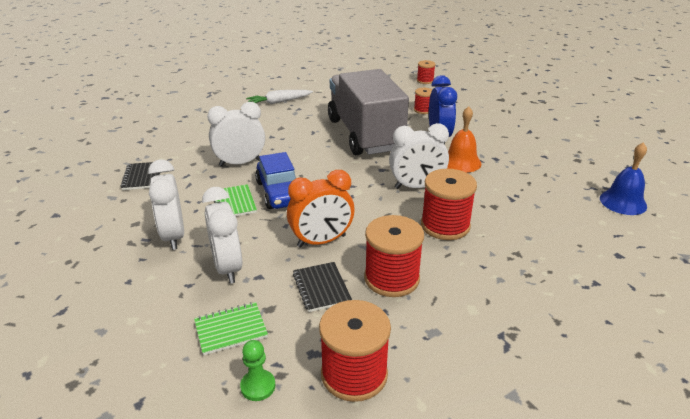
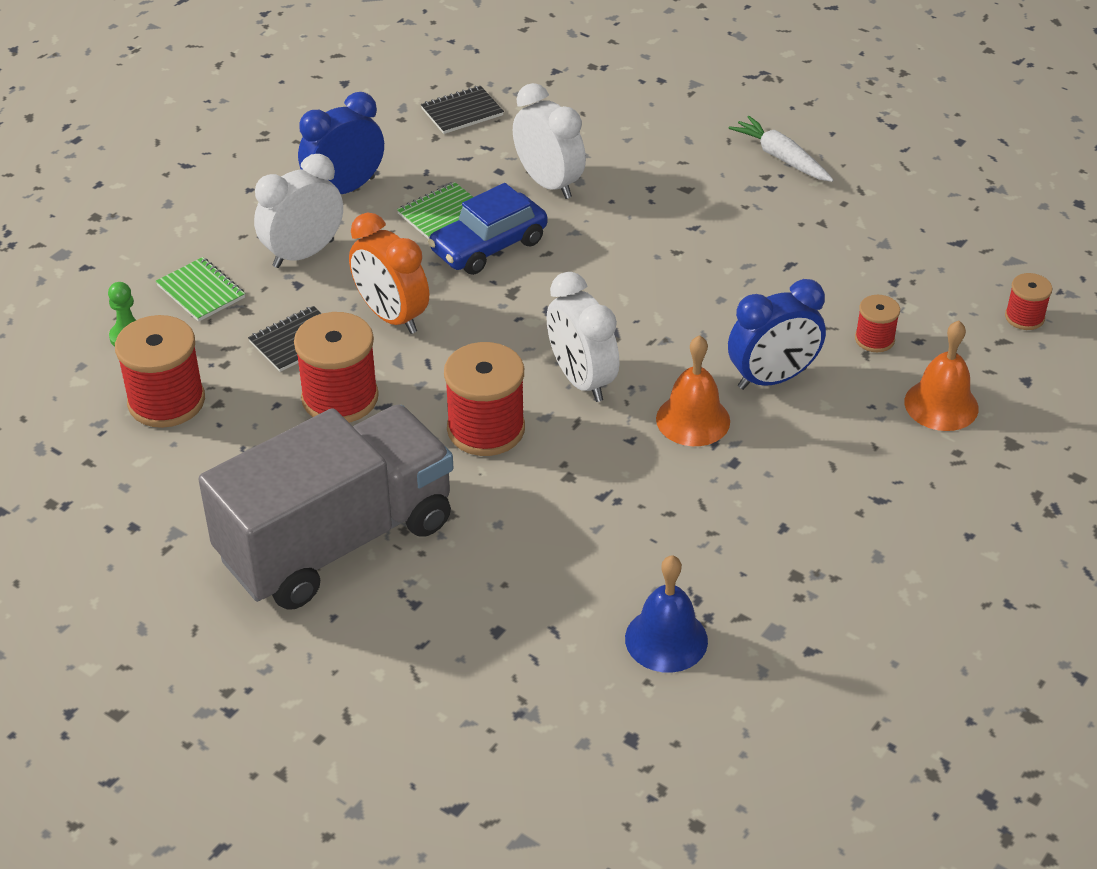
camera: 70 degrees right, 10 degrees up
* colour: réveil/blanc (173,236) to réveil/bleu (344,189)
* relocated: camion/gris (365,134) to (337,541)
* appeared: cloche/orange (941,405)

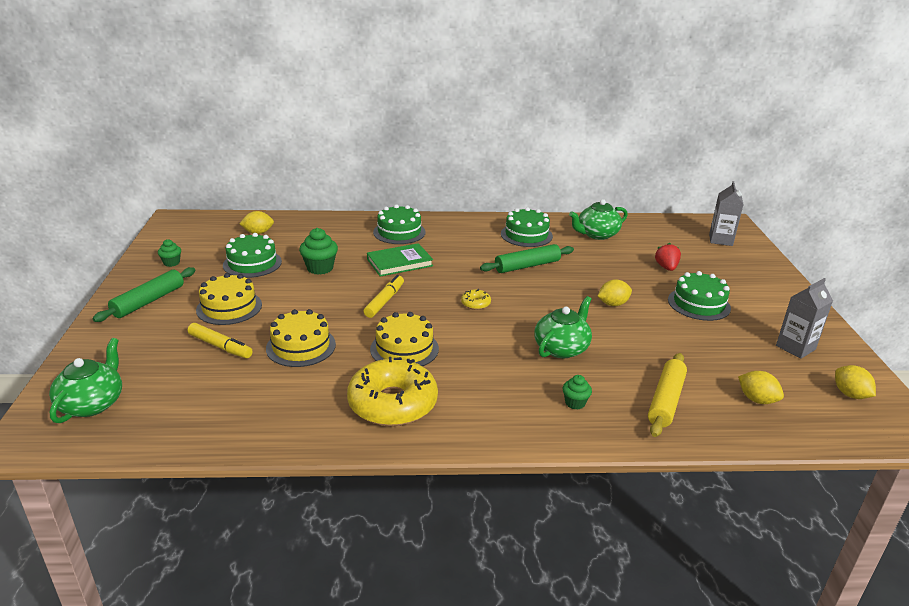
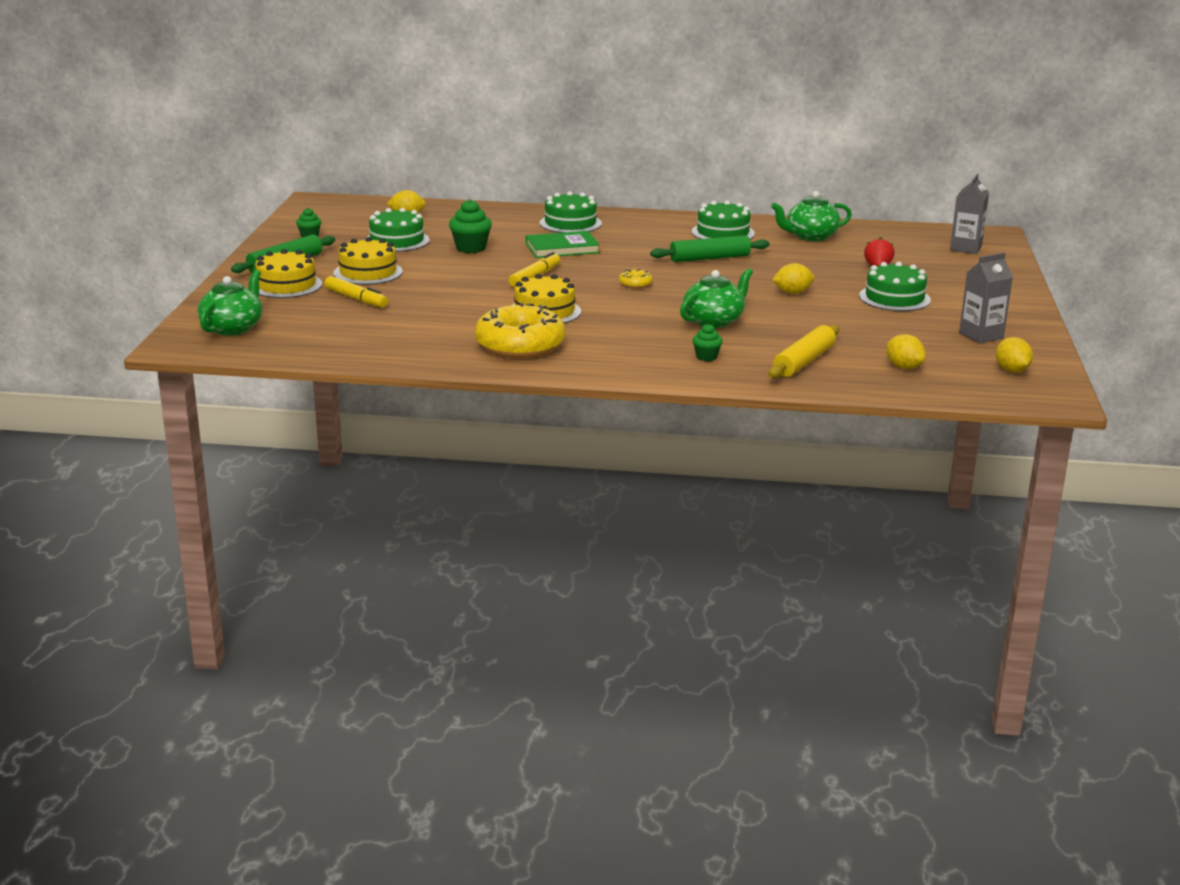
camera: 10 degrees right, 5 degrees down
* relocated: gâteau/jaune (301,346) to (286,285)

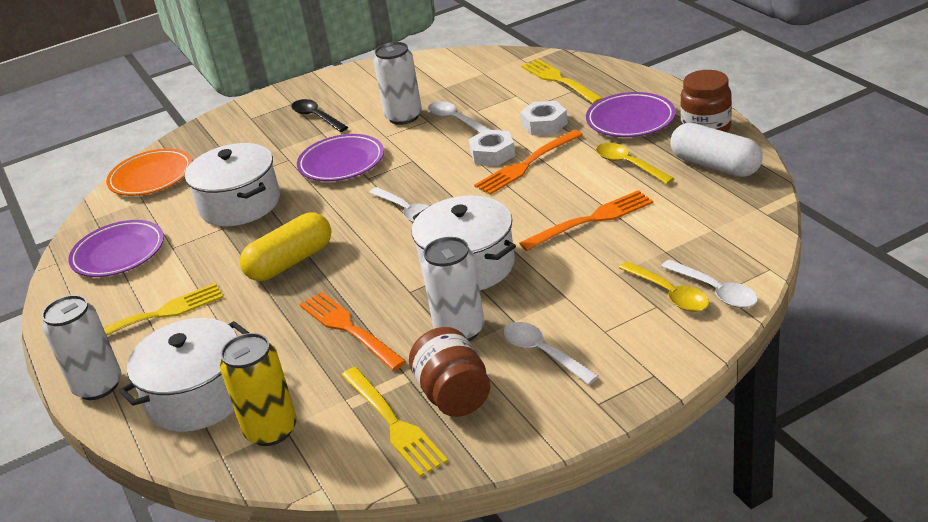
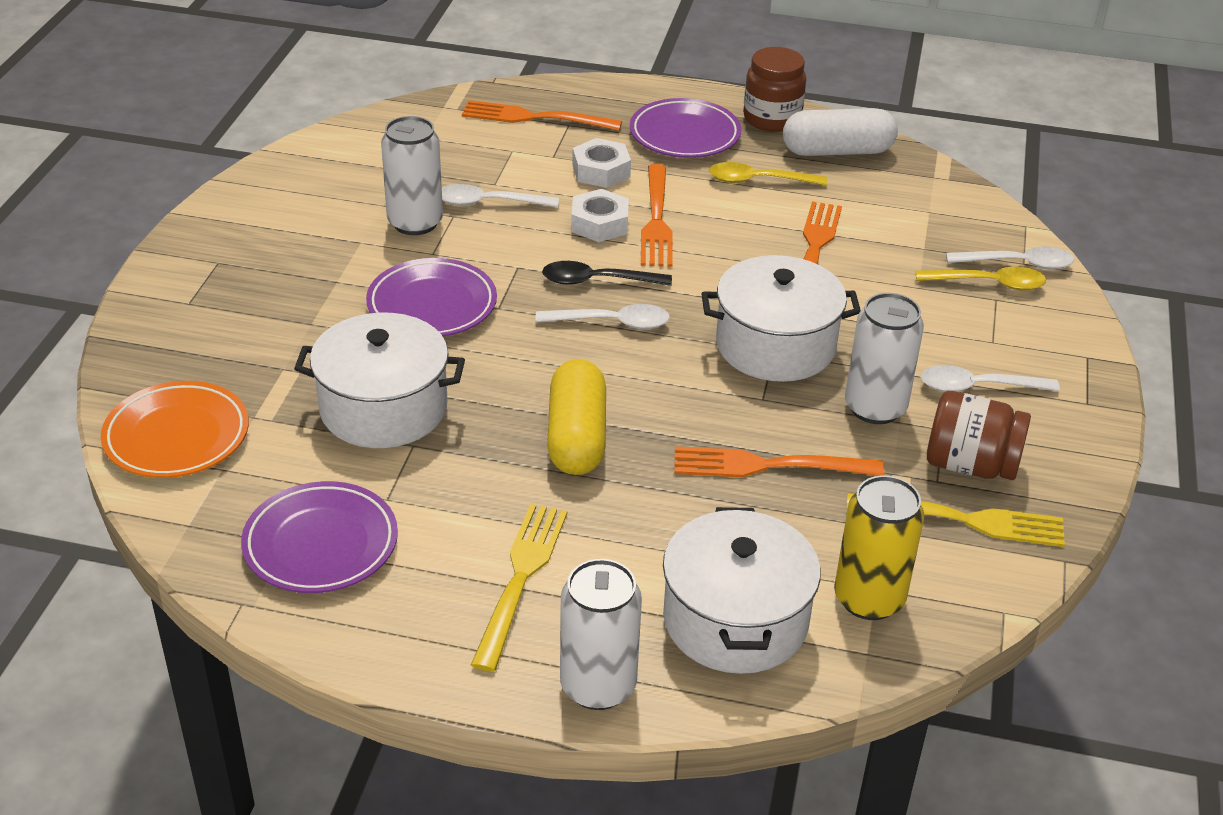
camera: 55 degrees left, 5 degrees up
* relocated: cuillère/noir (316,117) to (597,281)
* colour: fourchette/jaune (559,80) to fourchette/orange (535,118)

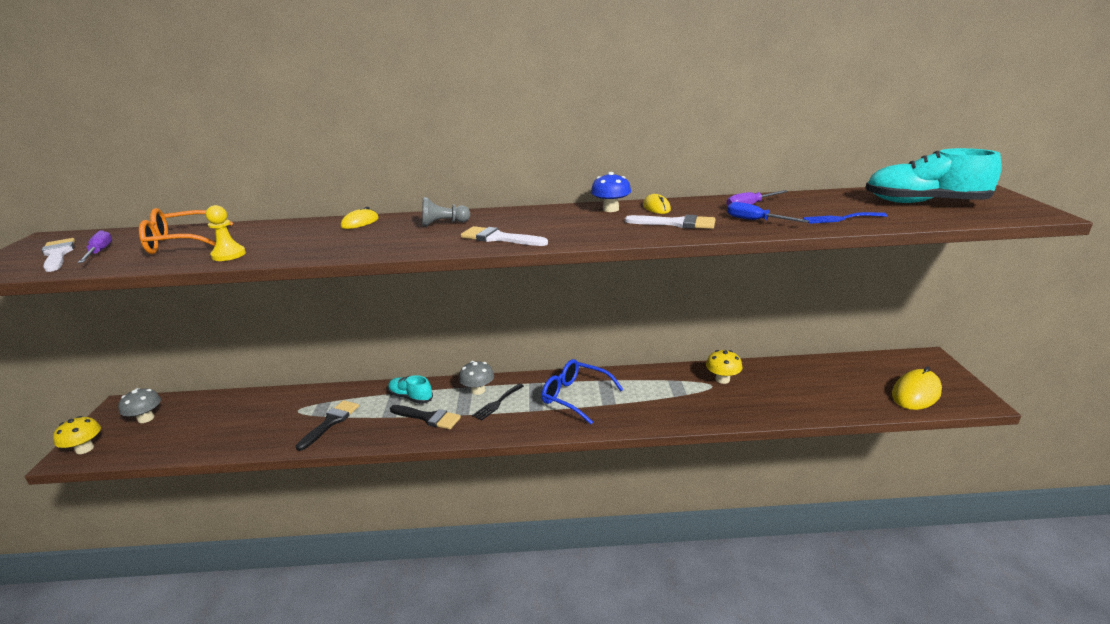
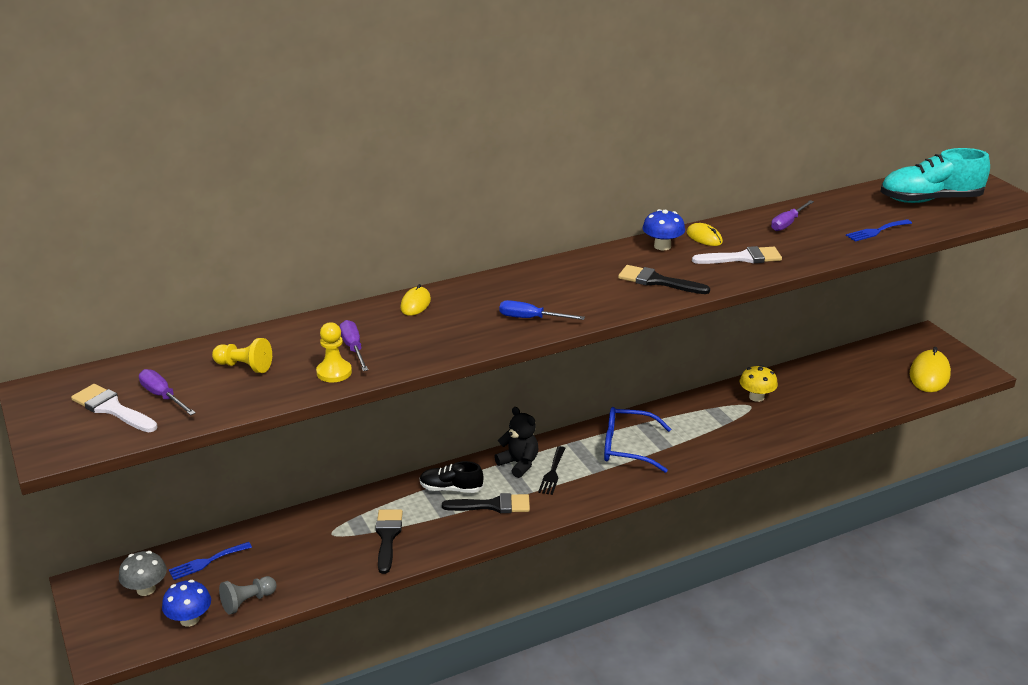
camera: 25 degrees left, 5 degrees up
* missing: champignon/jaune (85,449)
* exchanged: lunettes/orange (181,243) to pion/jaune (244,366)
* colour: chaussure/turquoise (411,397) to chaussure/noir (451,489)
* relocated: pion/gris (443,224) to (247,601)
* exchanged: champignon/gris (478,390) to ours en peluche/noir (519,464)
* missing: pinceau/blanc (499,238)
* relocated: tournevis/bleu (756,220) to (531,318)
* appeared: champignon/bleu (189,619)
* appeared: fourchette/bleu (207,562)
* appeared: tournevis/violet (353,348)
* appeared: pinceau/noir (657,281)

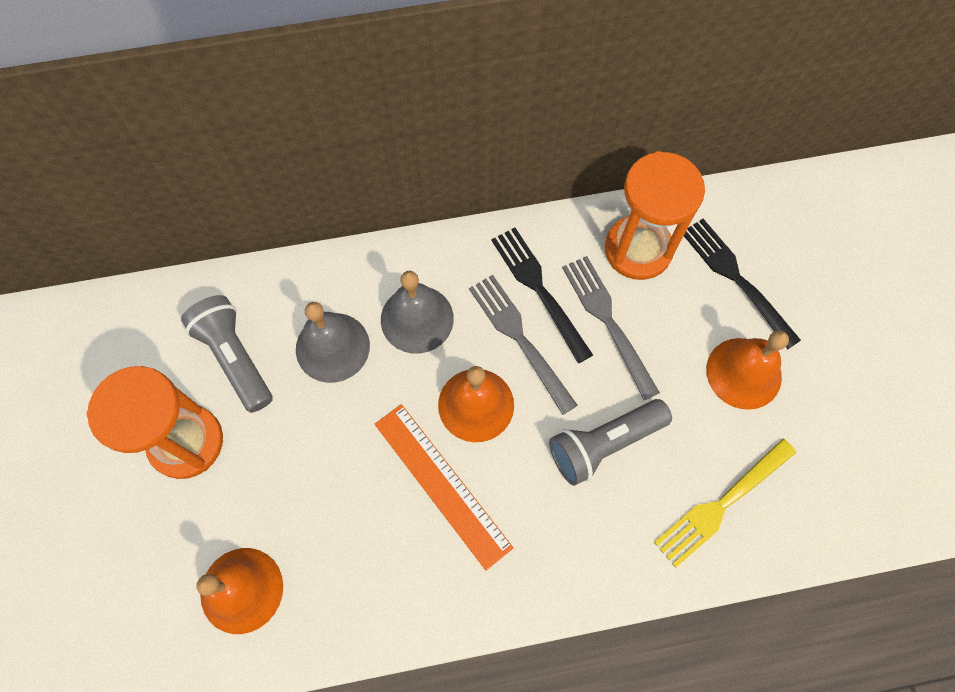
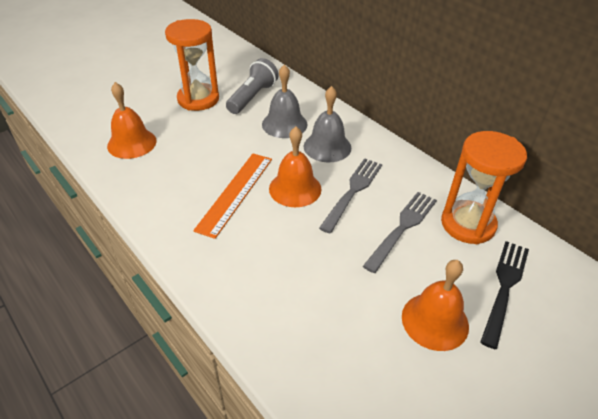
camera: 60 degrees right, 25 degrees down
* missing: fourchette/noir (539,289)
* missing: lampe de poche/gris (604,444)
* missing: fourchette/jaune (721,504)

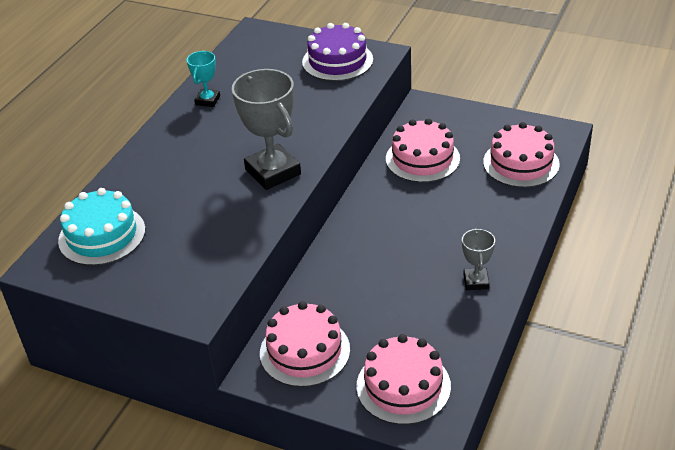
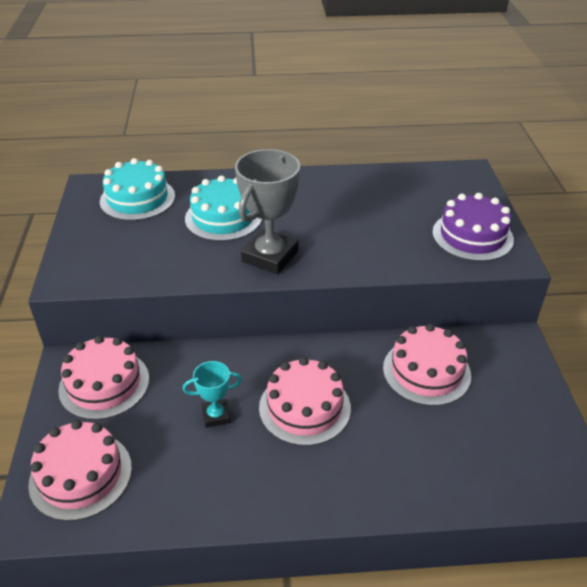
camera: 60 degrees right, 0 degrees up
* relocated: trophée/turquoise (207,100) to (216,415)
* missing: trophée/gris (476,281)
* relocated: gâteau/rose (521,163) to (304,407)
* appeared: gâteau/turquoise (223,217)

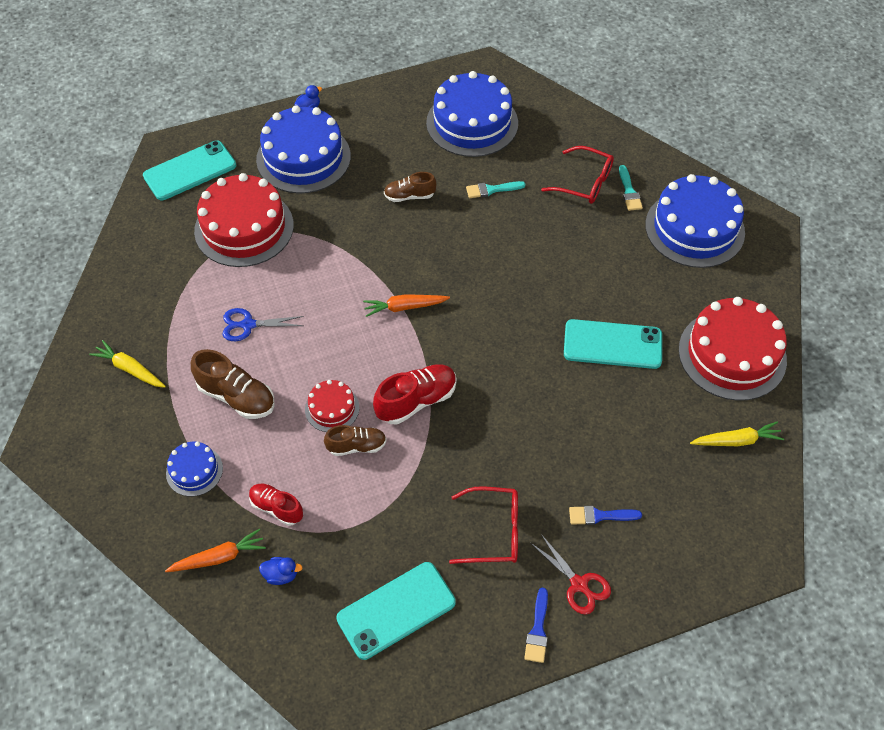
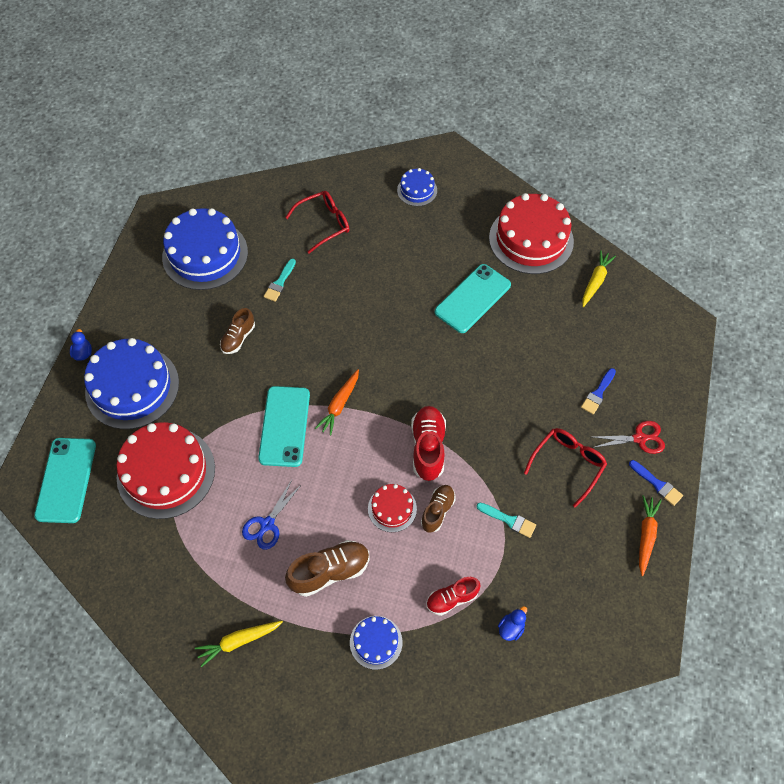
camera: 55 degrees left, 5 degrees up
* relocated: carotte/orange (219,557) to (646,536)
* relocated: téléphone/turquoise (396,610) to (284,426)
* relocated: pinceau/turquoise (629,191) to (509,520)
* size: gâteau/bleu (694,228) = (417,190) x0.49

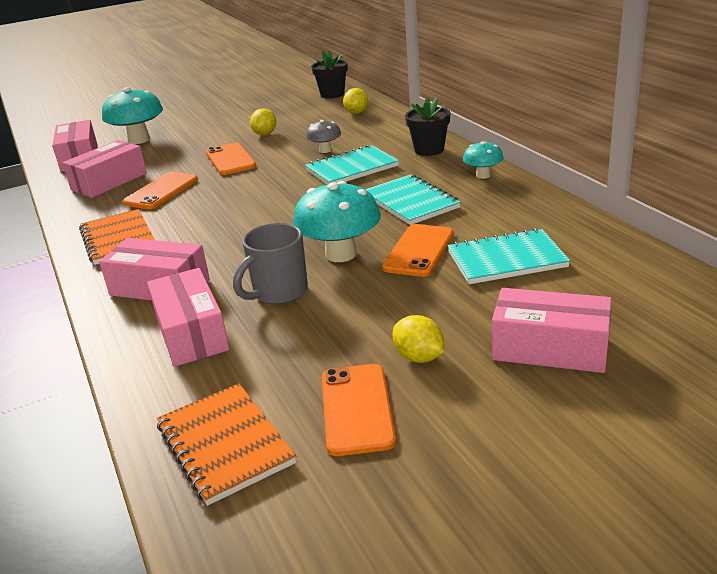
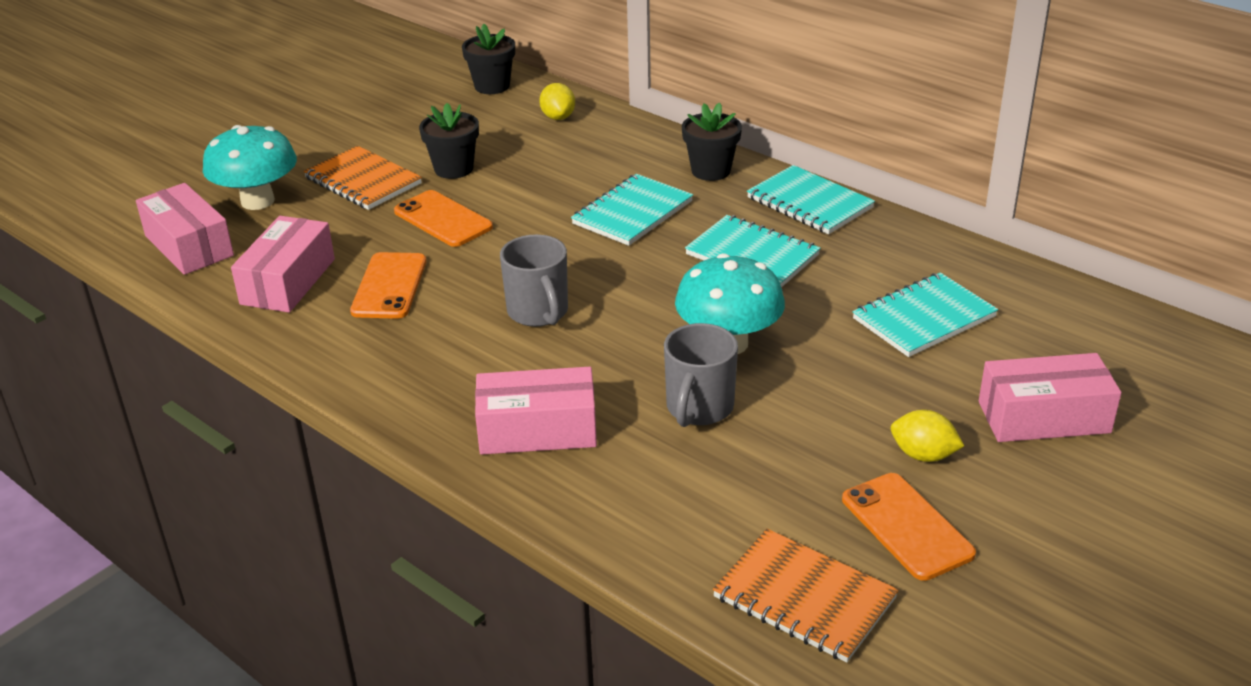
camera: 25 degrees left, 5 degrees up
* relocated: carnet/orange (118,239) to (363,181)
* missing: boîte/rose (191,333)
* exchanged: citron/jaune (265,134) to pot de fleurs/noir (454,169)
* missing: champignon/gris (325,150)
* missing: téléphone/orange (419,251)
* exchanged: champignon/turquoise (483,175) to carnet/turquoise (809,203)
* appeared: tasse/gris (539,313)

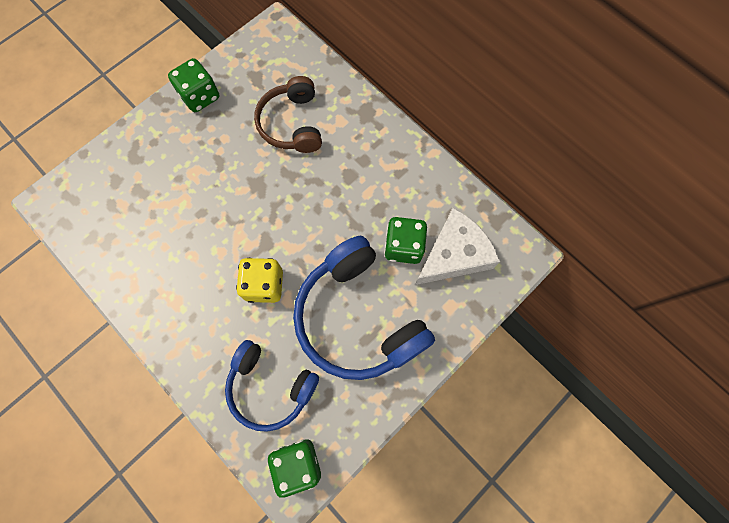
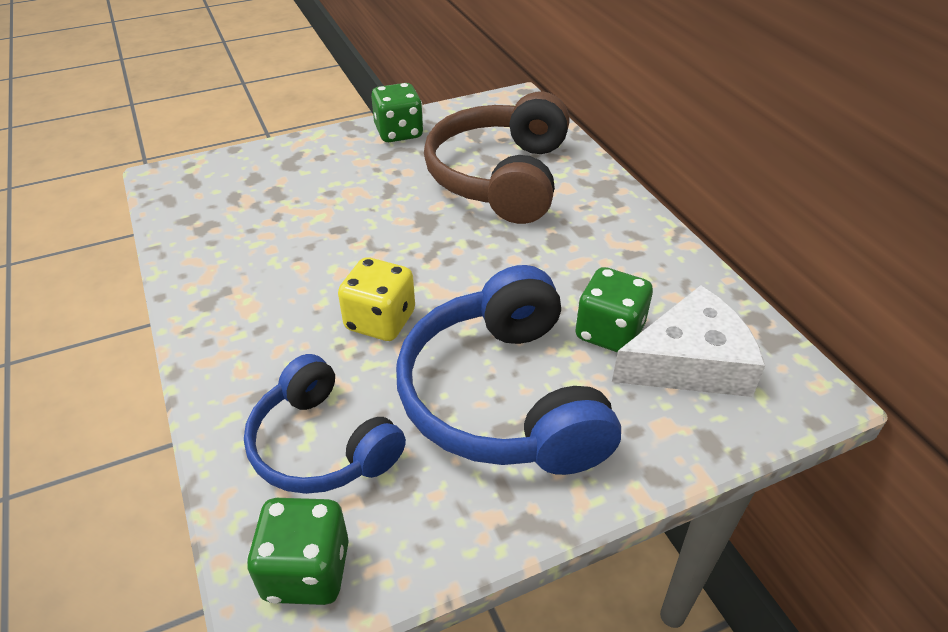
camera: 20 degrees right, 30 degrees down
* size: casque audio/marron (292,124) = (500,177) x1.57

